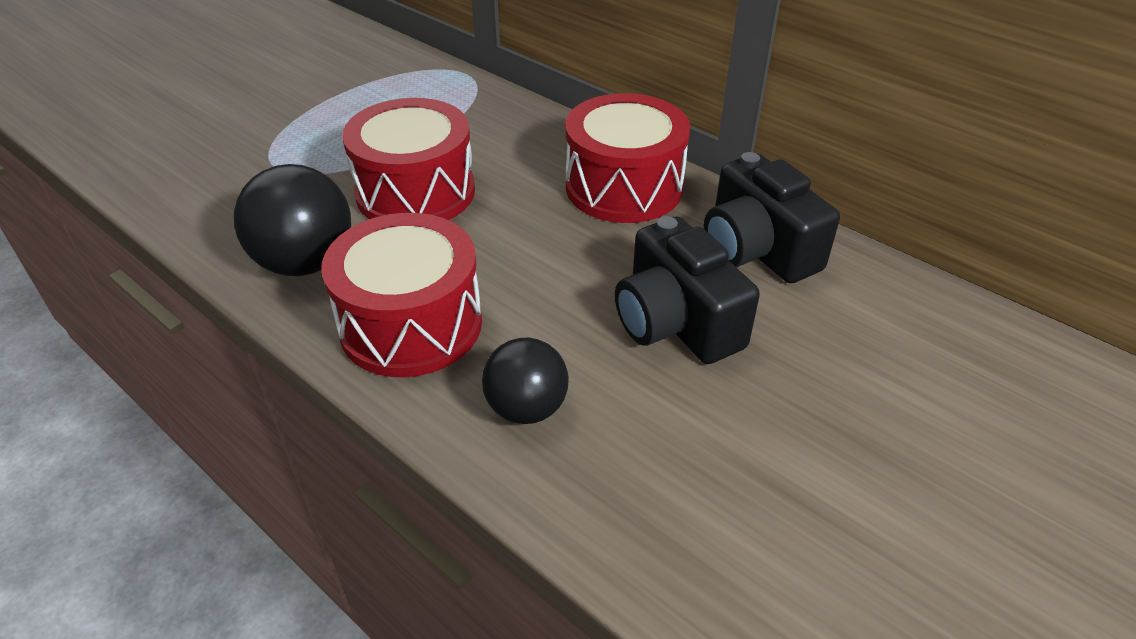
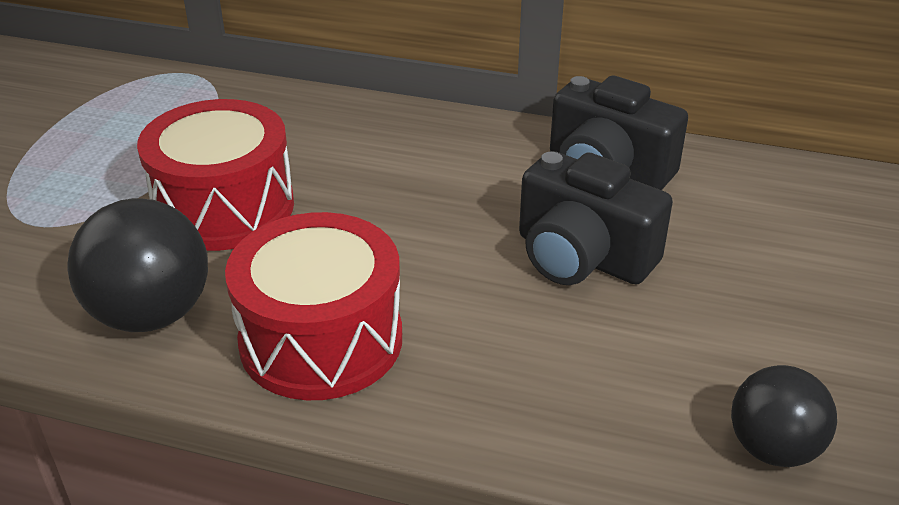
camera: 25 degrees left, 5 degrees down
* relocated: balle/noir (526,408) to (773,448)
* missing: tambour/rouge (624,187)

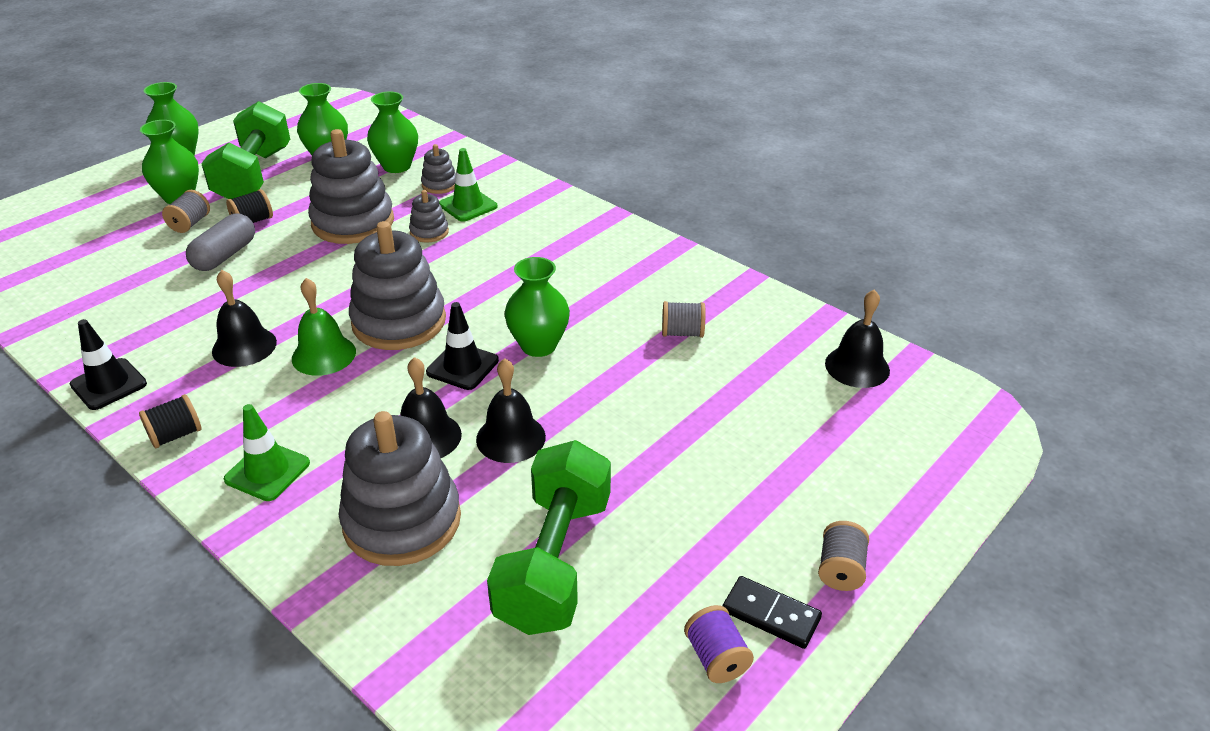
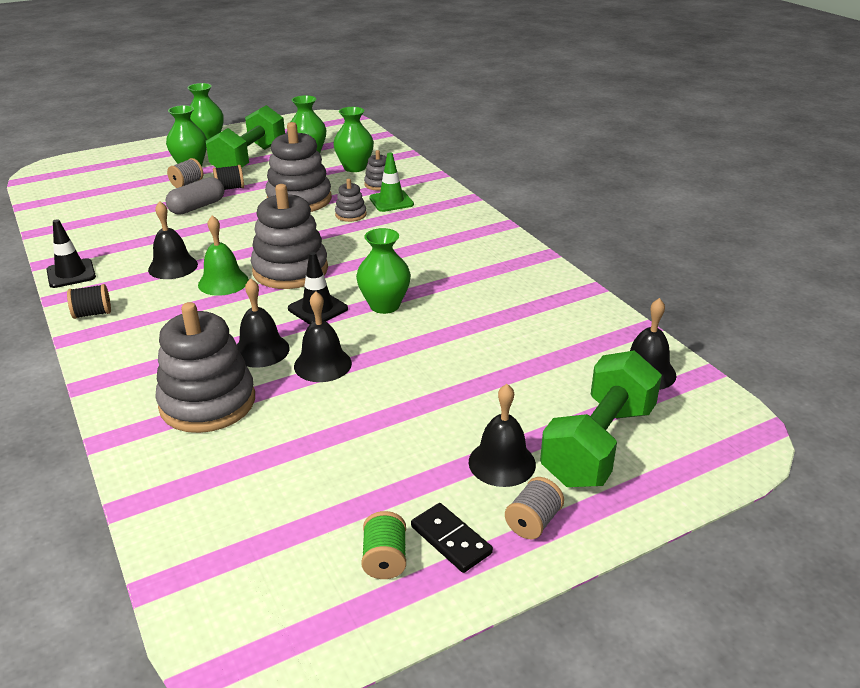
camera: 20 degrees right, 5 degrees down
* missing: cône de chantier/vert (267,471)
* relocated: haltère/vert (554,562) to (598,444)
* missing: bobine/gris (682,333)
* colour: bobine/violet (716,658) to bobine/vert (385,559)
* appeared: cloche/noir (502,463)

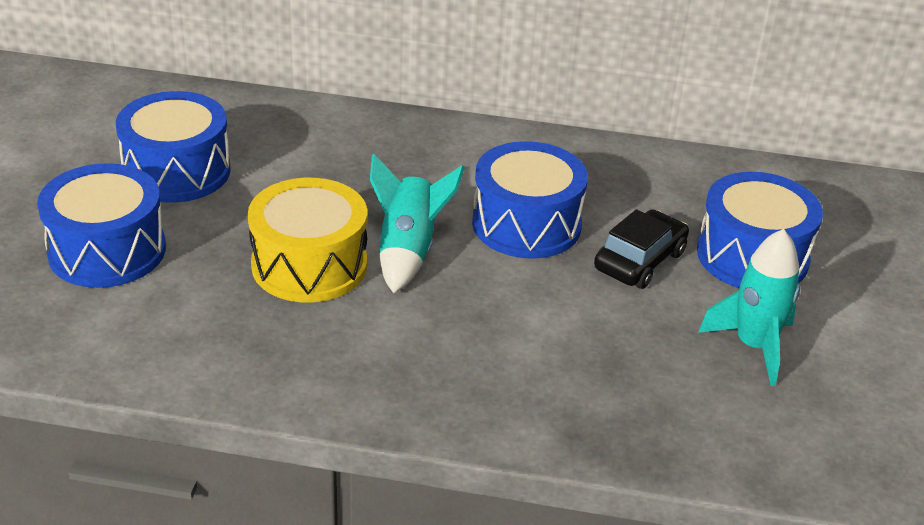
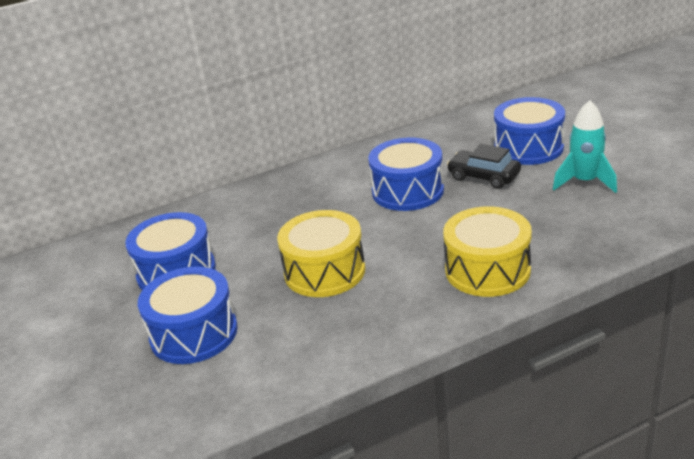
camera: 30 degrees left, 5 degrees down
* missing: fusée/turquoise (408,251)
* spun: voiture/noir (640,261) = (484,176) 60 degrees counterclockwise
* appeared: tambour/jaune (487,270)

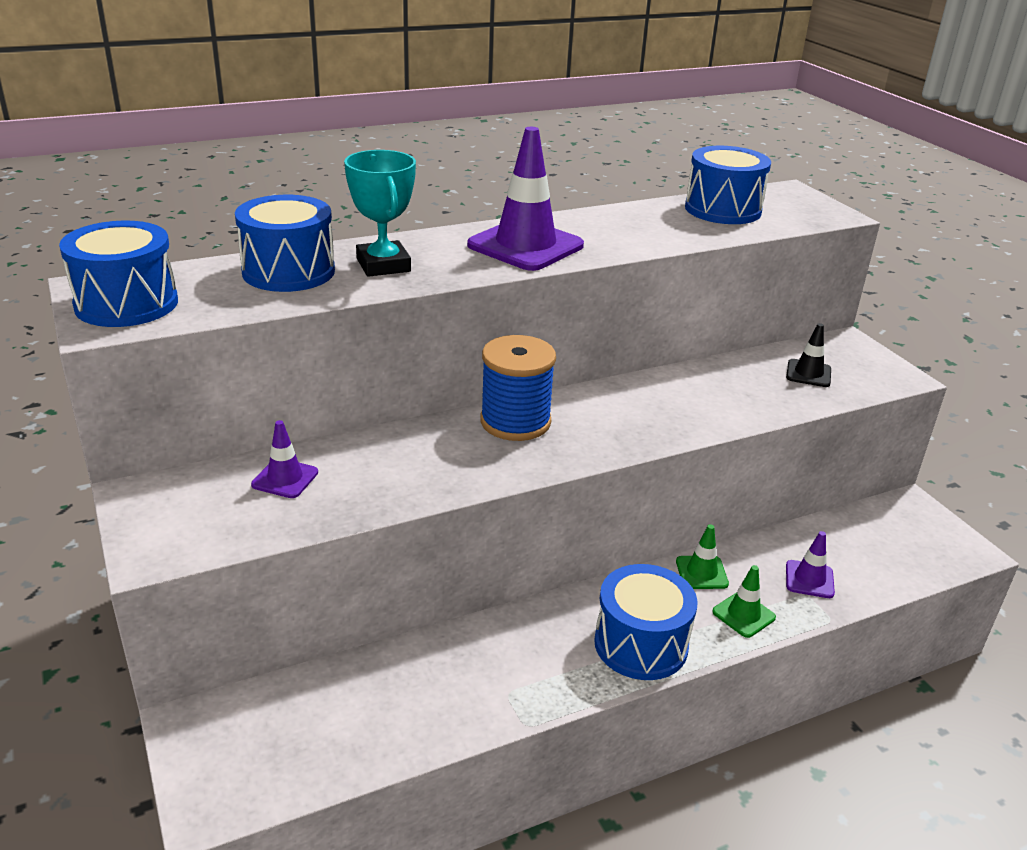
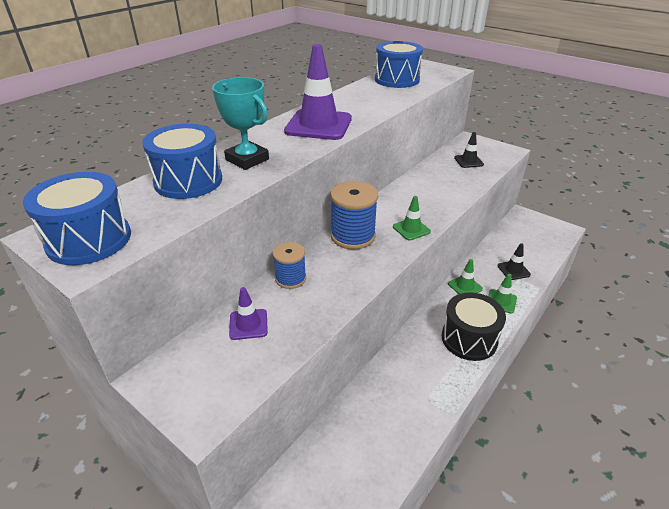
camera: 25 degrees left, 5 degrees up
* colour: tambour/bleu (641,644) to tambour/noir (469,339)
* colour: cône de chantier/violet (809,579) to cône de chantier/noir (513,270)
* appeared: bobine/bleu (290,278)
* appeared: cône de chantier/vert (411,229)

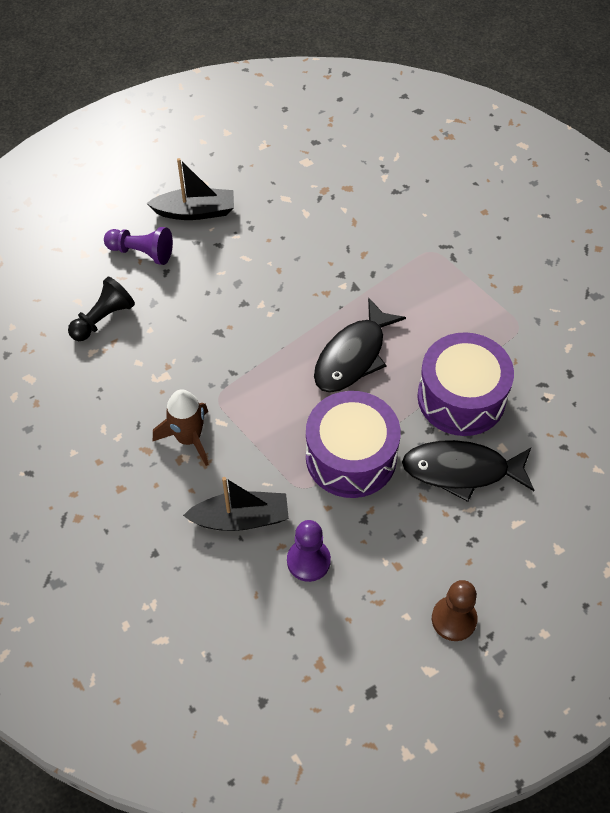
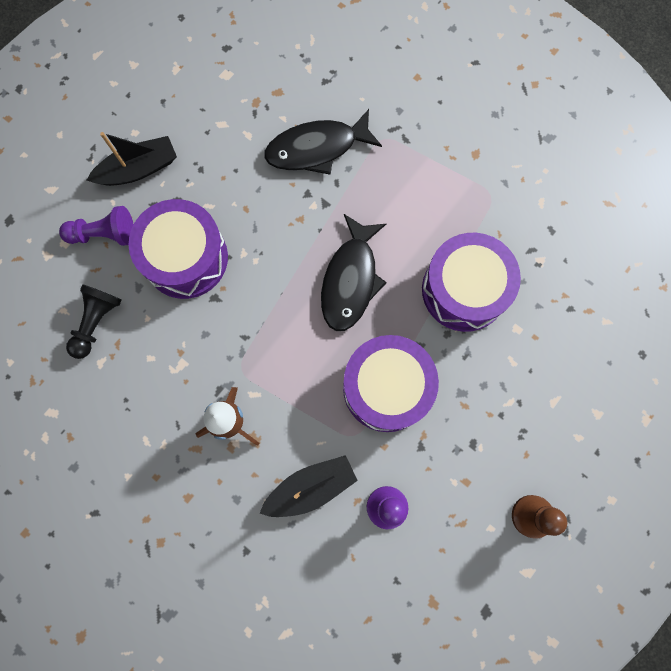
camera: 20 degrees left, 20 degrees up
* relocated: poisson/noir (462,470) to (317,148)
* appeared: tambour/violet (186,258)

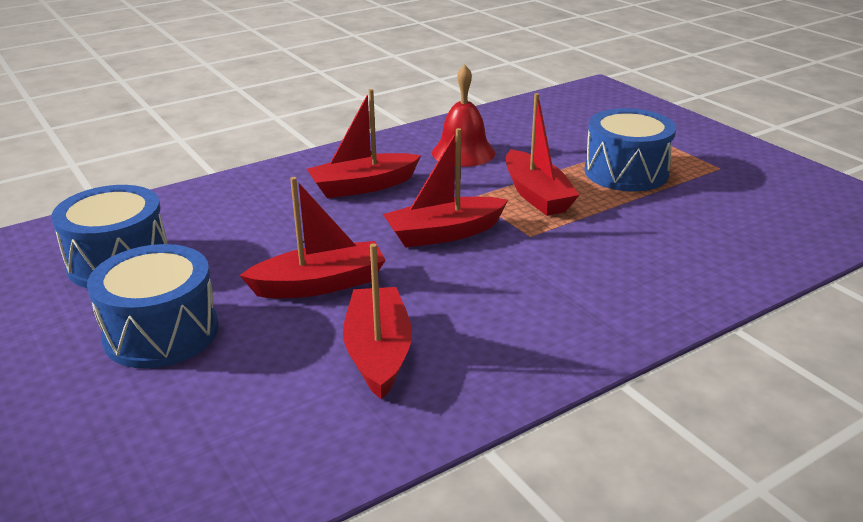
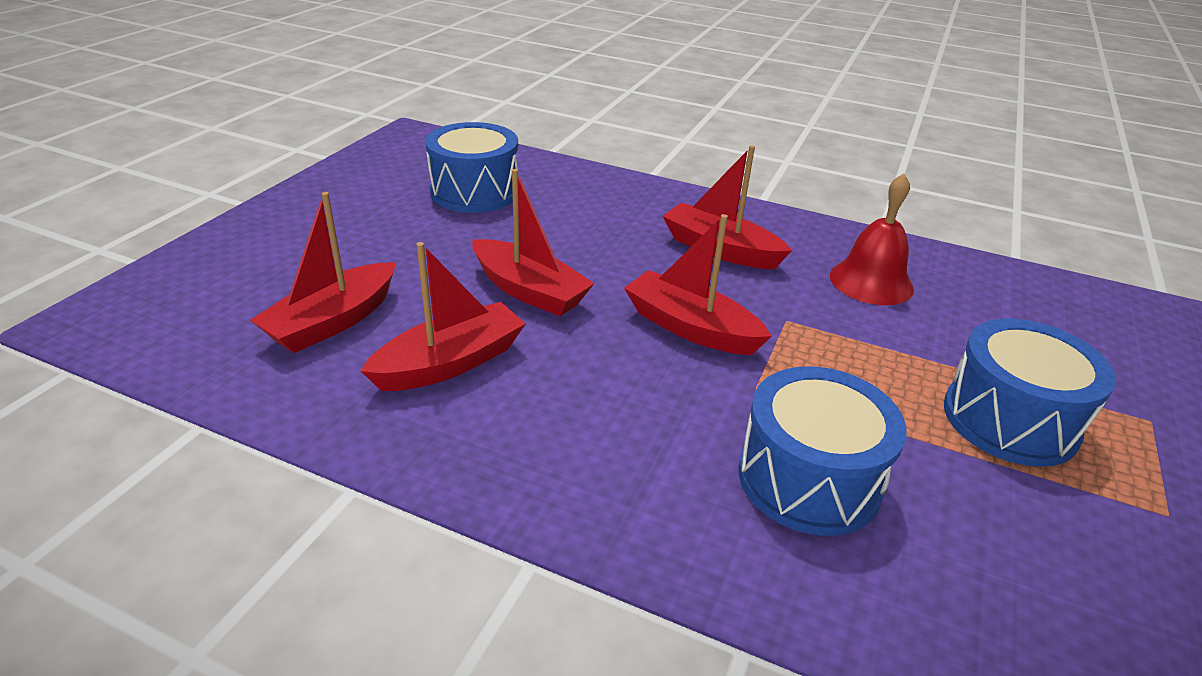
camera: 55 degrees right, 5 degrees up
* relocated: tambour/bleu (161,332) to (809,479)
* relocated: bateau/rouge (536,195) to (333,321)

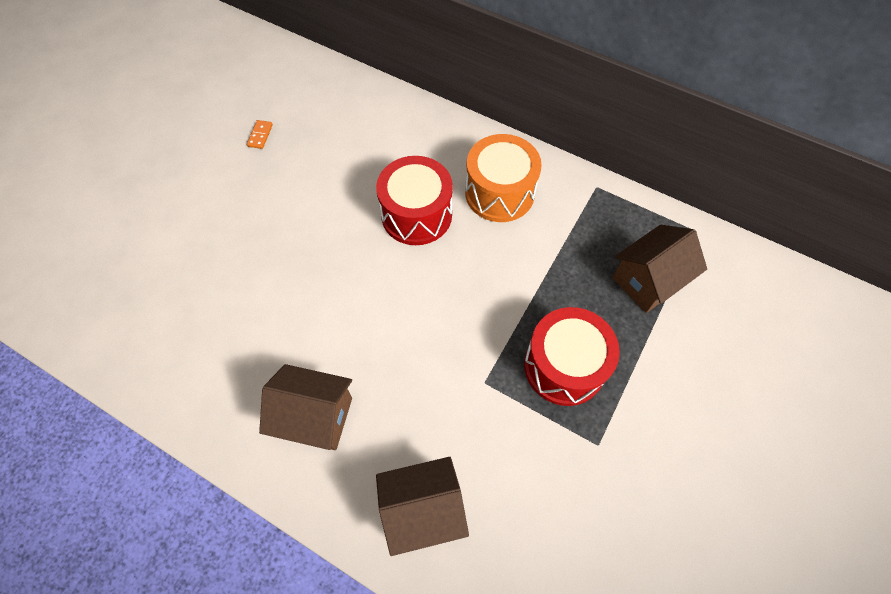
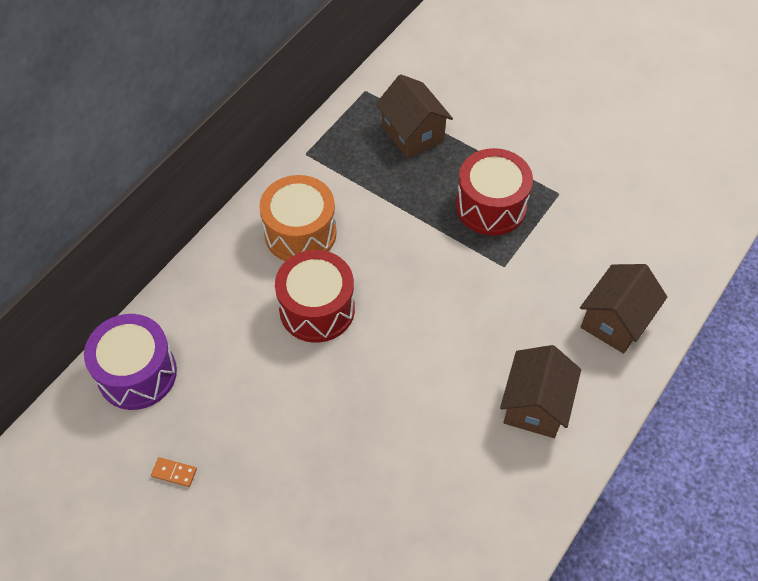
camera: 85 degrees left, 5 degrees down
* spun: maison/marron (423,509) = (615,321) 45 degrees clockwise
* appeared: tambour/violet (137,373)

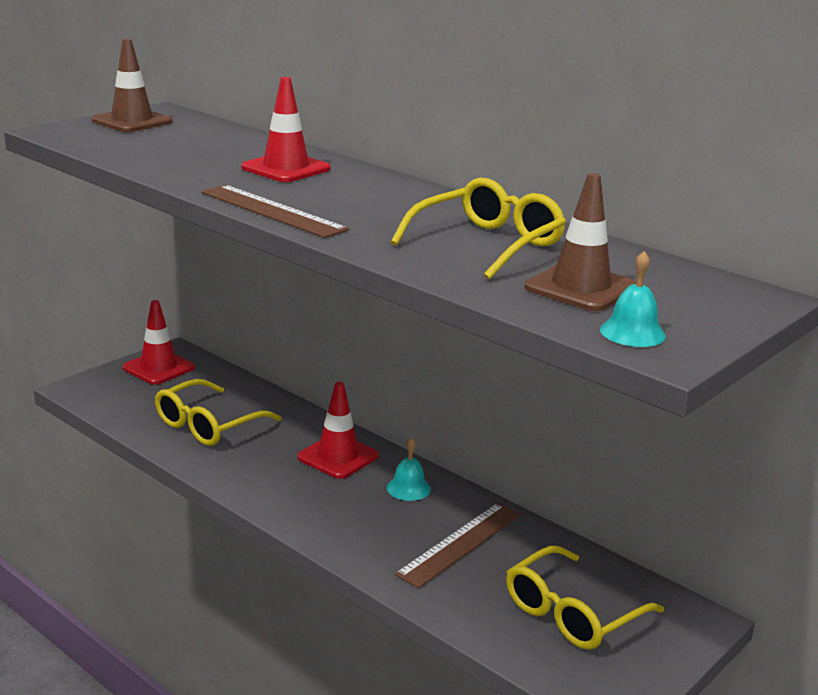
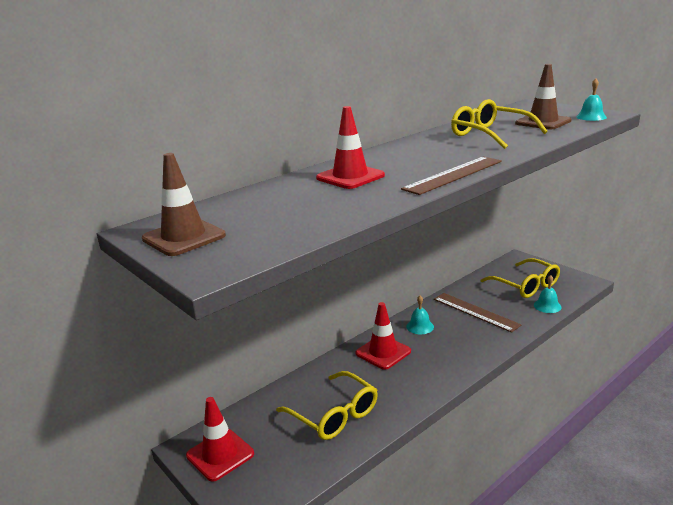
camera: 80 degrees left, 0 degrees up
* appeared: cloche/turquoise (547,306)

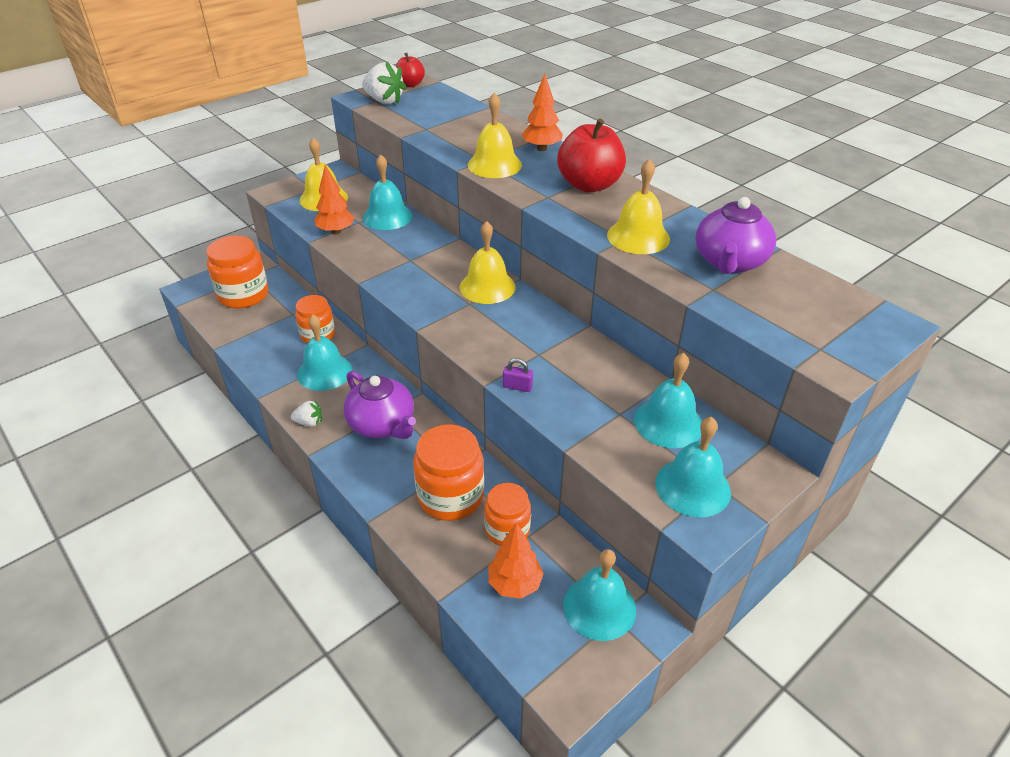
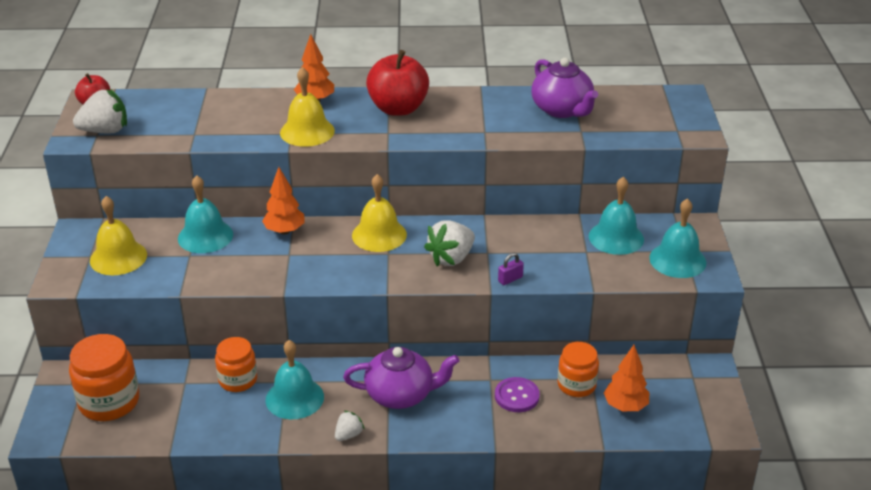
camera: 50 degrees left, 5 degrees down
* relocated: arbre/orange (336,231) to (285,231)
* exchanged: bocal/orange (450,496) to bouton/violet (517,396)
* missing: cloche/turquoise (599,607)
* missing: cloche/jaune (638,236)
* appeared: fraise/blanc (451,258)

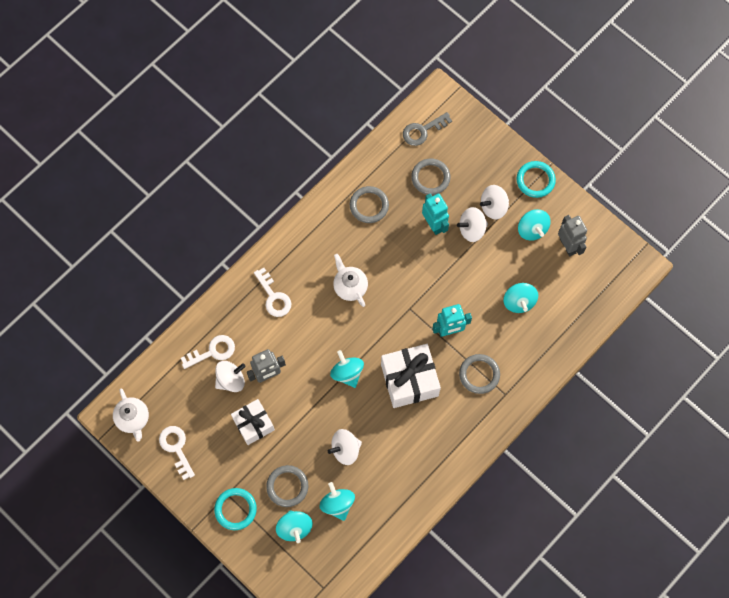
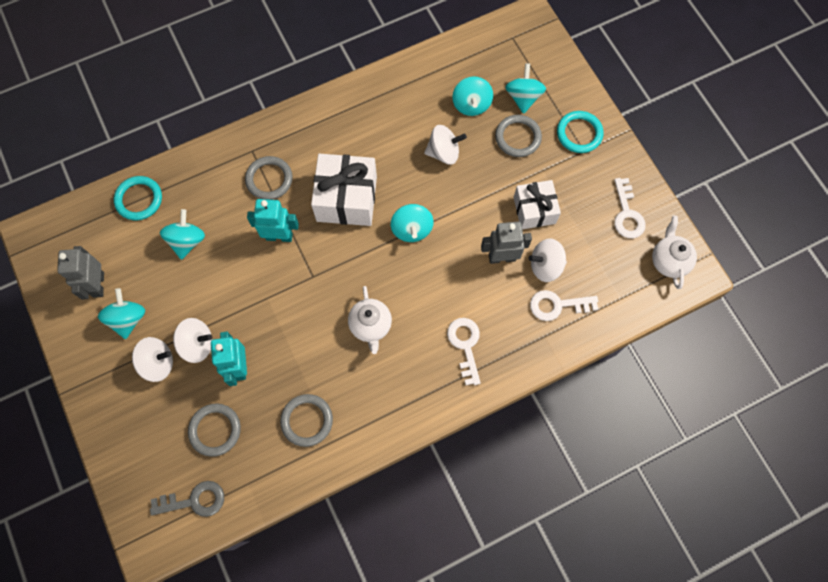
camera: 160 degrees left, 0 degrees up
* relocated: anneau/turquoise (535,180) to (139,199)

